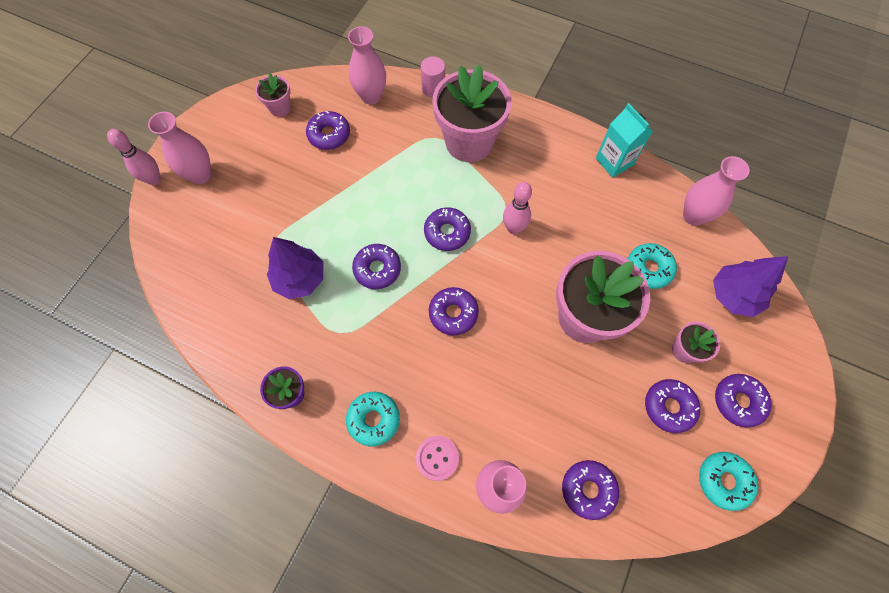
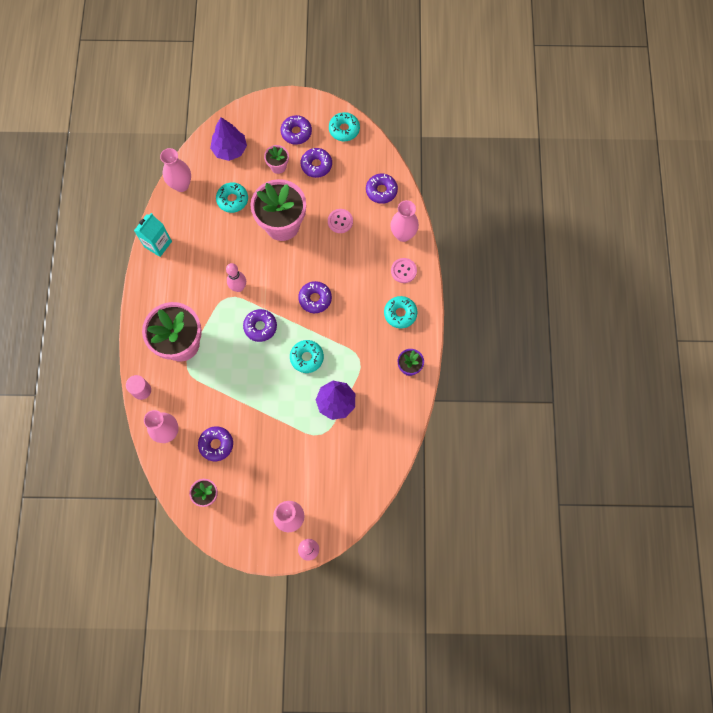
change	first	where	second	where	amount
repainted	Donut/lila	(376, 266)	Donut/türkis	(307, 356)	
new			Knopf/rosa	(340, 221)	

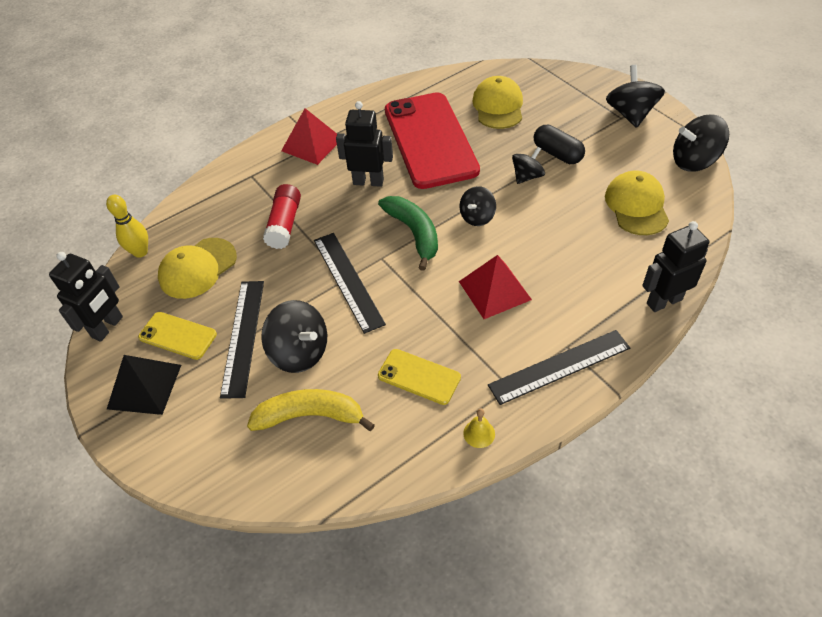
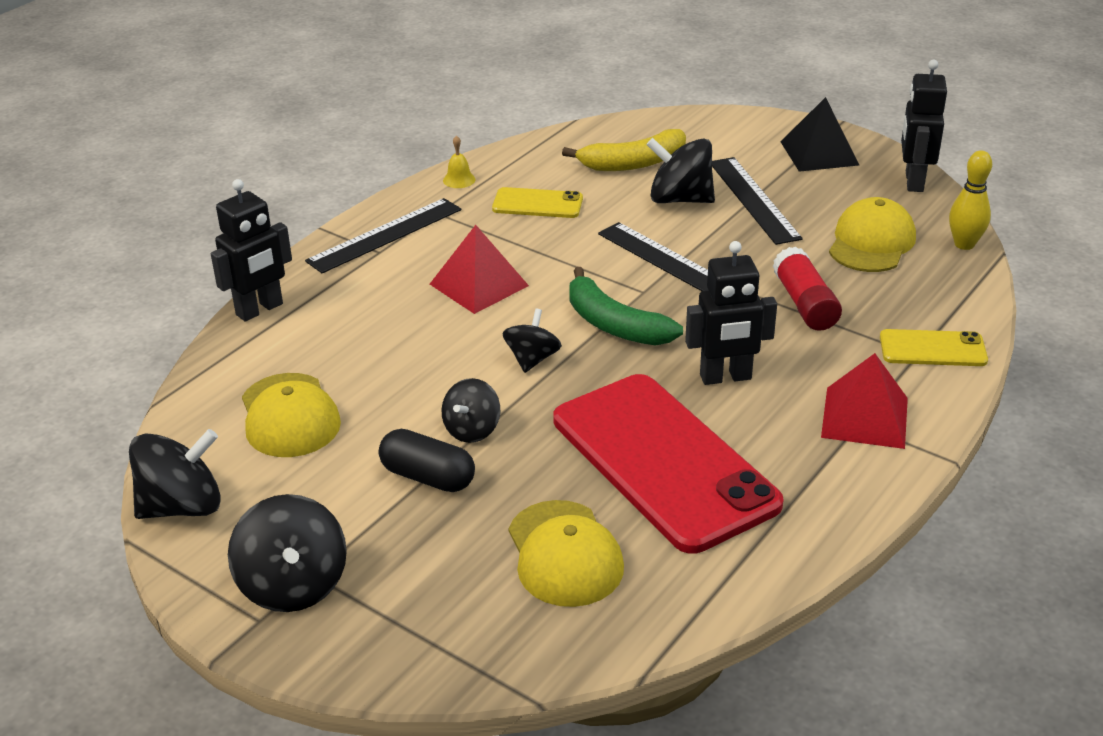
change	first	where	second	where	amount
shifted	Handy/gelb	(177, 336)		(934, 347)	

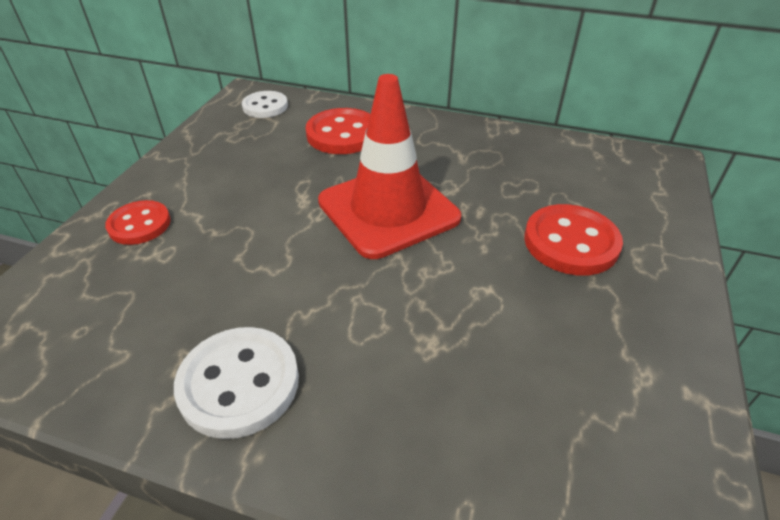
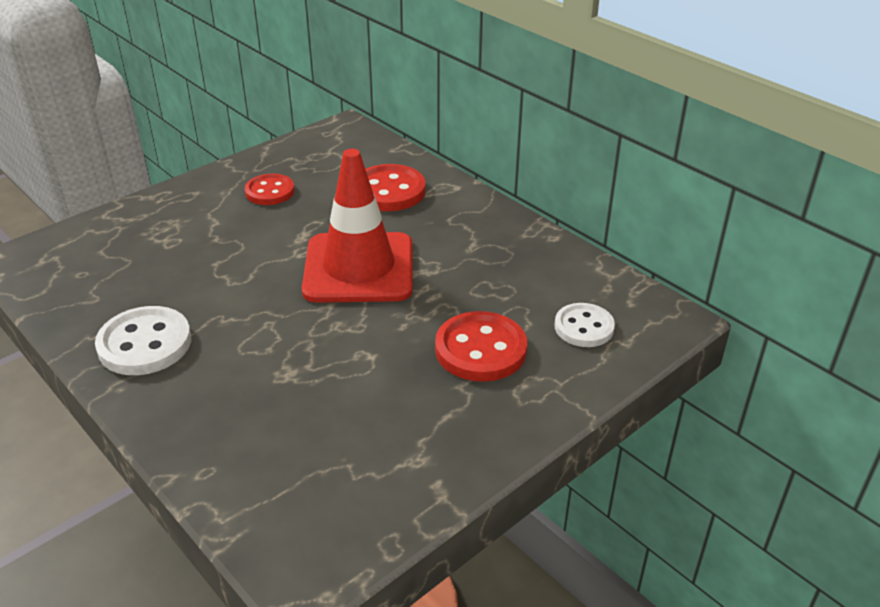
change	first	where	second	where	amount
shifted	Knopf/rot	(138, 222)		(270, 189)	
shifted	Knopf/weiß	(265, 104)		(585, 325)	

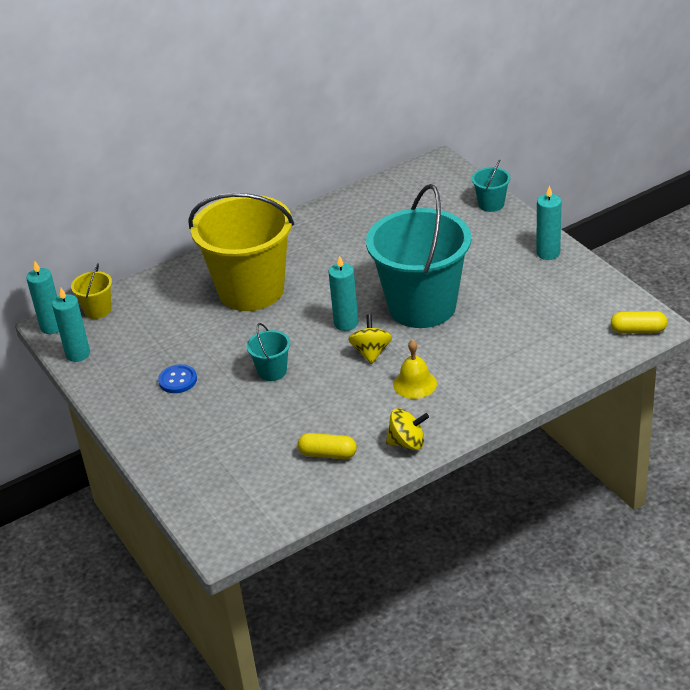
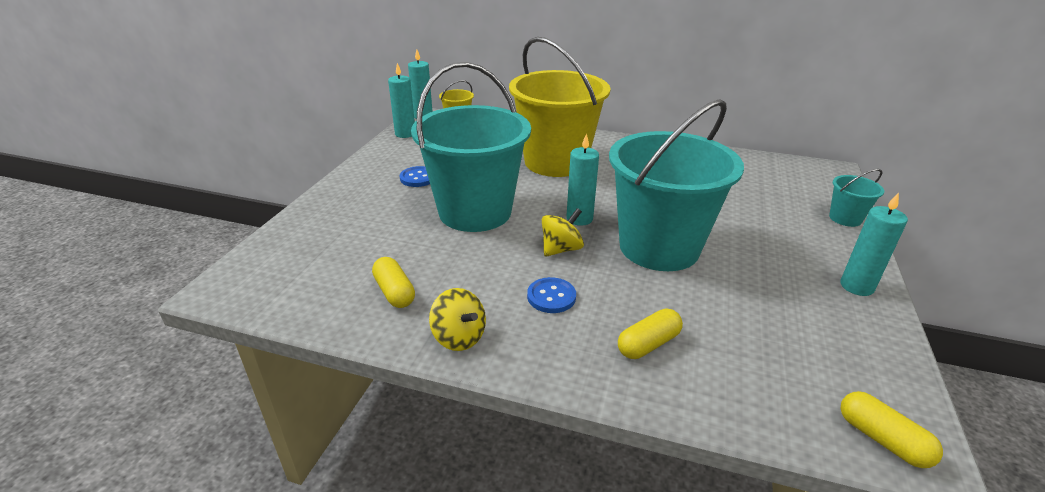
change	first	where	second	where	amount
scaled	Eimer/türkis	(268, 352)		(471, 147)	x2.44
swapped	Glocke/gelb	(415, 369)	Knopf/blau	(551, 295)	
new			Kapsel/gelb	(650, 333)	

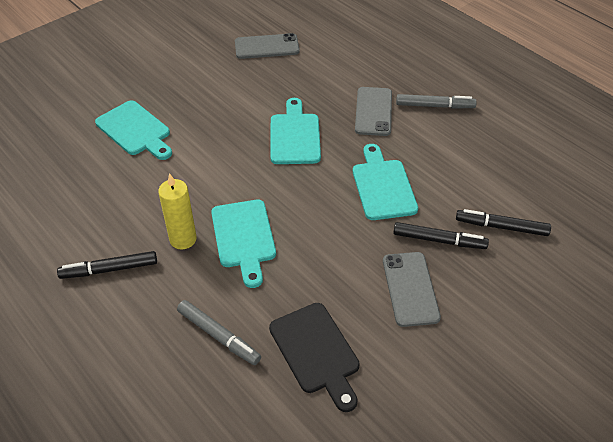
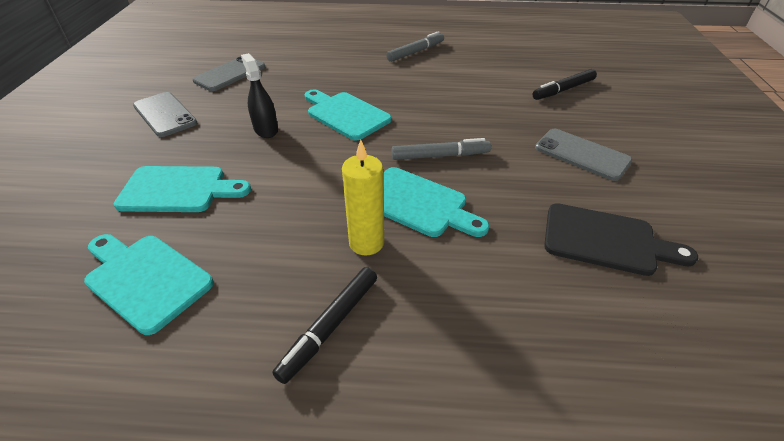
change	first	where	second	where	amount
shifted	Schneidebrett/türkis	(385, 182)		(149, 284)	
shifted	Handy/grau	(373, 111)		(165, 114)	
new			Sprühflasche/schwarz	(259, 95)	
shifted	Filzstift/grau	(219, 332)		(441, 149)	
gone	Filzstift/schwarz	(441, 235)			

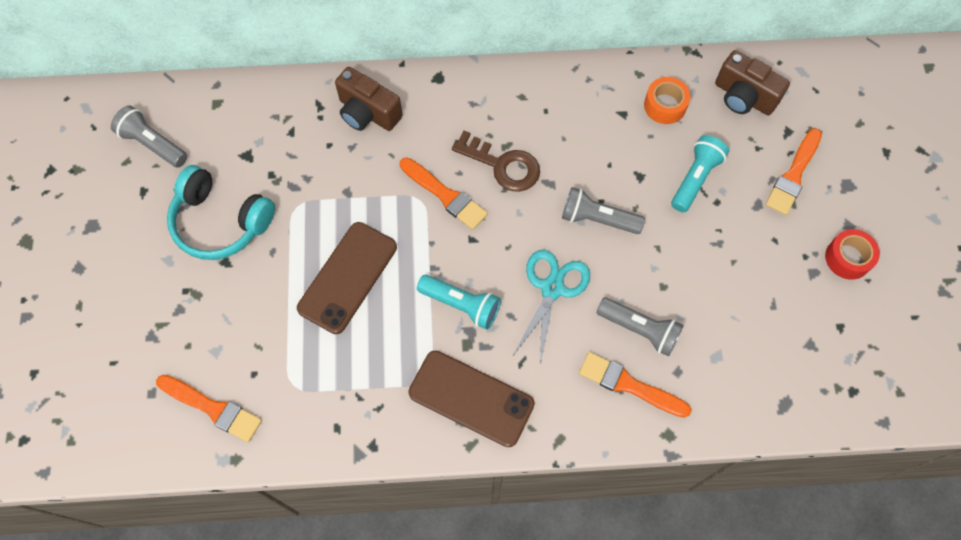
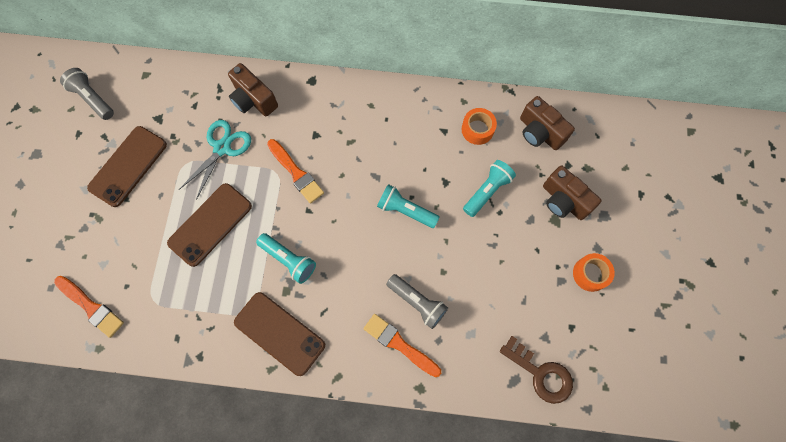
change	first	where	second	where	amount
swapped	Kopfhörer/türkis	(221, 212)	Handy/braun	(127, 166)	
shifted	Schere/türkis	(551, 307)		(215, 160)	
repainted	Taschenlampe/grau	(603, 210)	Taschenlampe/türkis	(408, 206)	
shifted	Schlüssel/braun	(496, 161)		(536, 370)	
swapped	Pinsel/orange	(793, 171)	Kamera/braun	(572, 193)	
repainted	Klebeband/rot	(852, 254)	Klebeband/orange	(594, 272)	

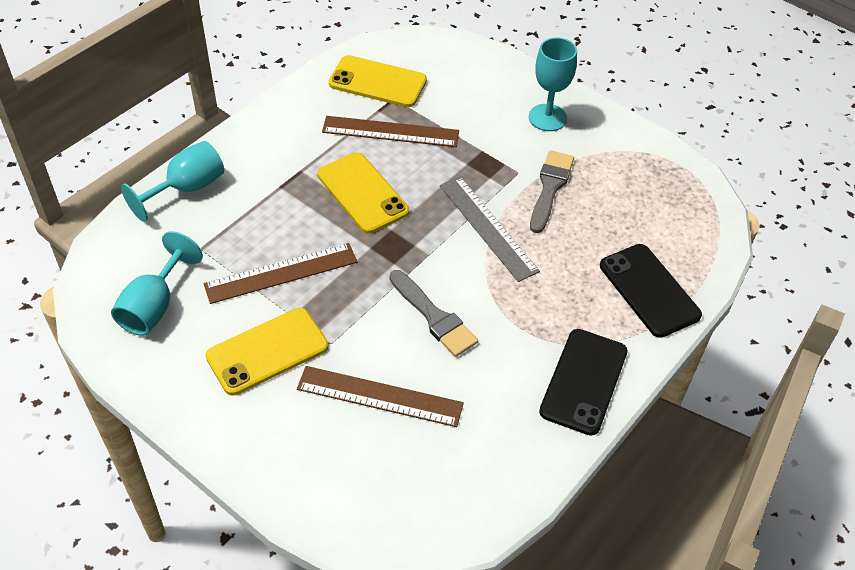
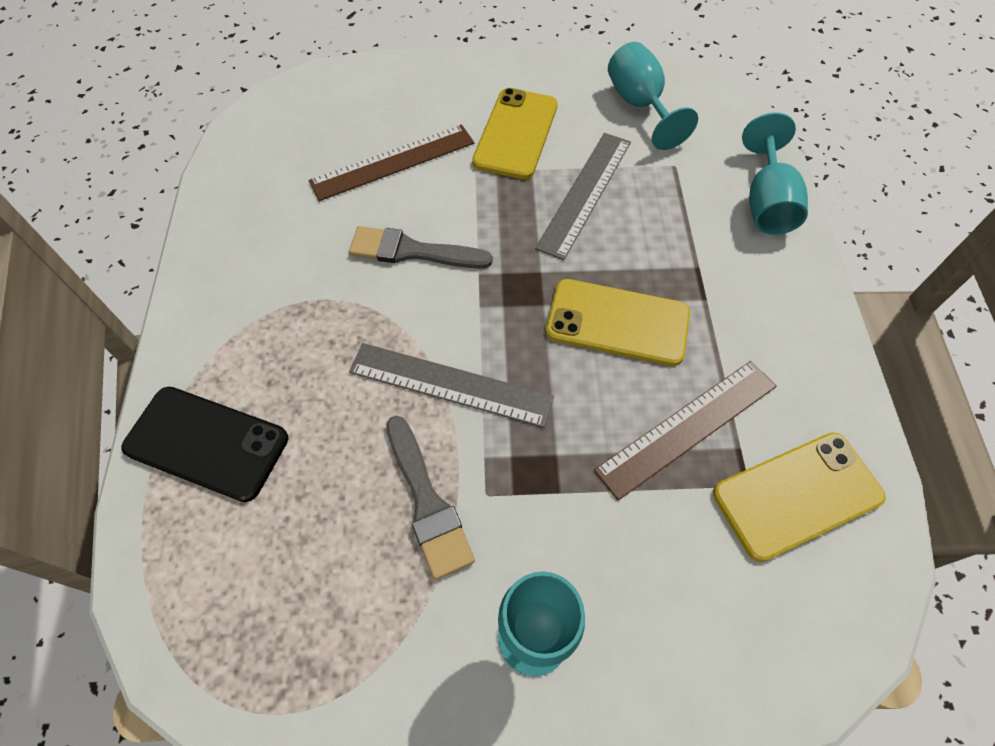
change	first	where	second	where	amount
repainted	Lineal/braun	(280, 273)	Lineal/grau	(583, 196)	
gone	Handy/schwarz	(583, 382)			

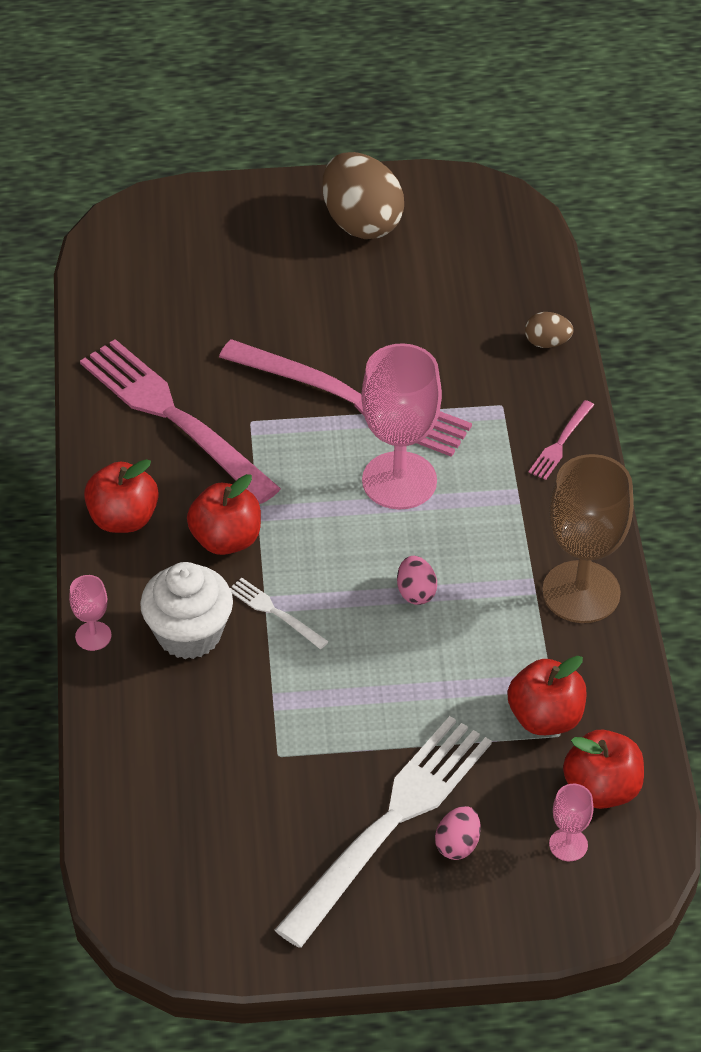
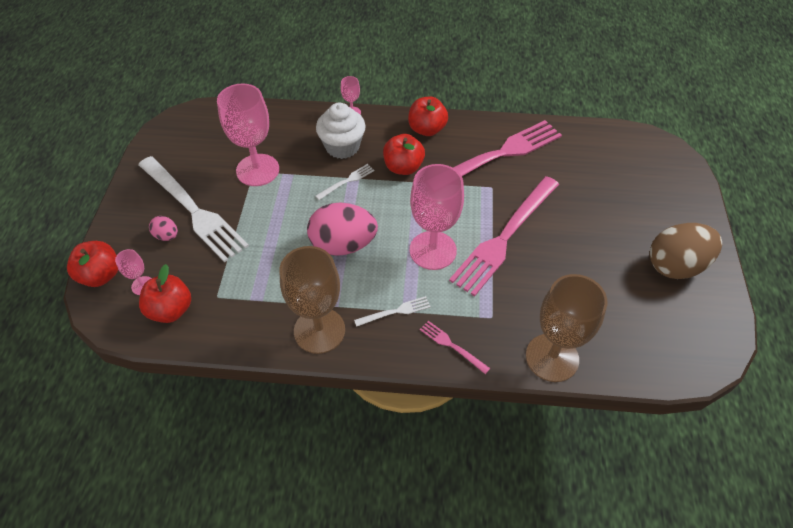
change	first	where	second	where	amount
shifted	Apfel/rot	(547, 695)		(92, 264)	
new			Kelch/rosa	(248, 134)	
scaled	Ei/rosa	(417, 580)		(342, 229)	x2.16
new			Gabel/weiß	(392, 311)	
swapped	Ei/braun	(549, 330)	Kelch/braun	(566, 328)	

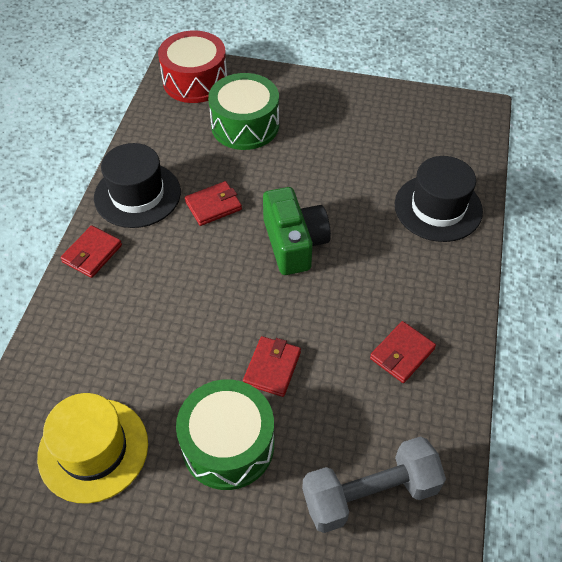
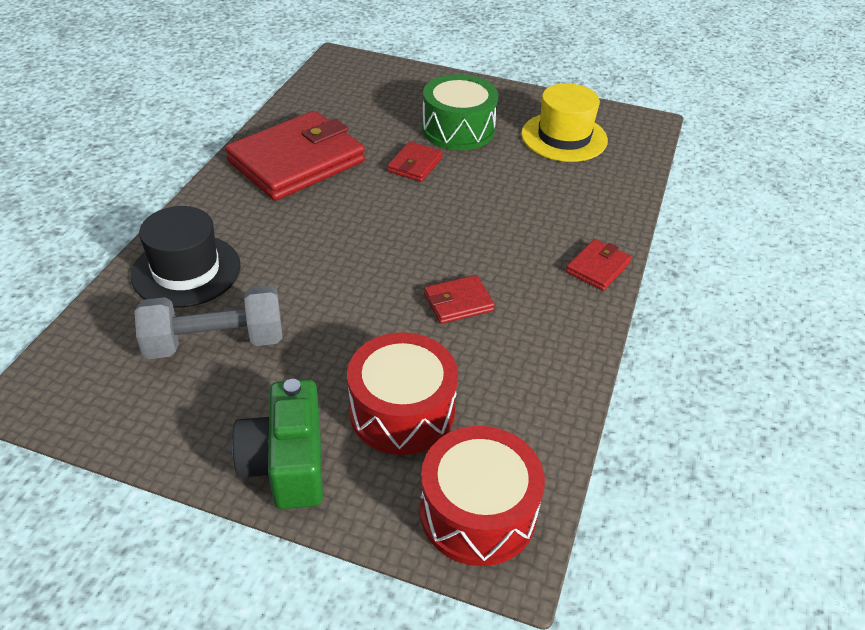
change	first	where	second	where	amount
shifted	Hantel/grau	(374, 484)		(208, 322)	
scaled	Geldbörse/rot	(403, 352)		(295, 156)	x2.25
shifted	Kamera/grün	(297, 231)		(277, 444)	
repainted	Trommel/grün	(243, 111)	Trommel/rot	(402, 393)	
gone	Hut/schwarz	(137, 185)			

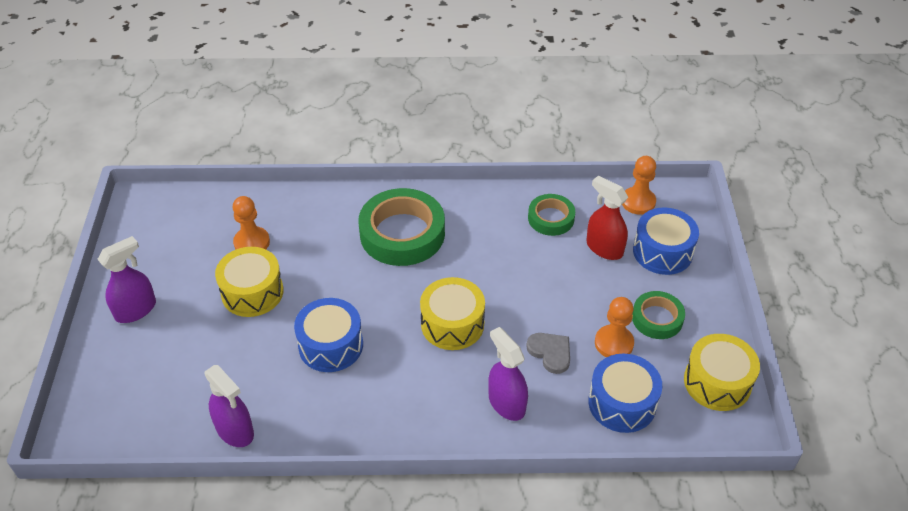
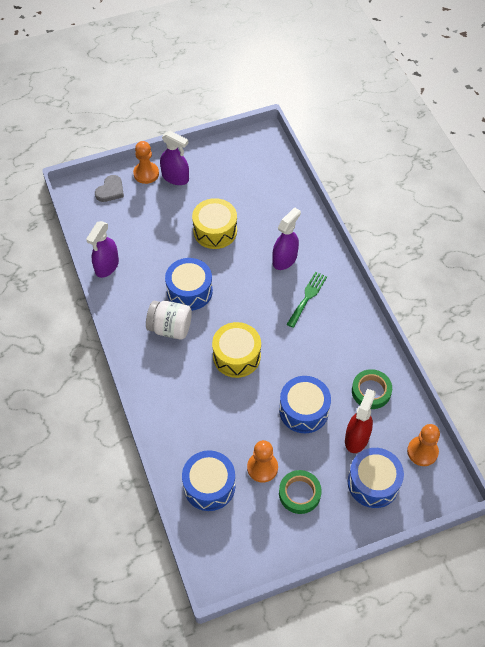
change	first	where	second	where	amount
shifted	Herz/grau	(548, 353)		(109, 188)	
shifted	Bauer/orange	(251, 223)		(146, 162)	
new			Einmachglas/weiß	(169, 320)	
shifted	Sprühflasche/lila	(508, 374)		(286, 238)	
new			Trommel/blau	(305, 404)	
swapped	Klebeband/grün	(401, 227)	Gabel/grün	(307, 300)	
gone	Trommel/gelb	(722, 372)			

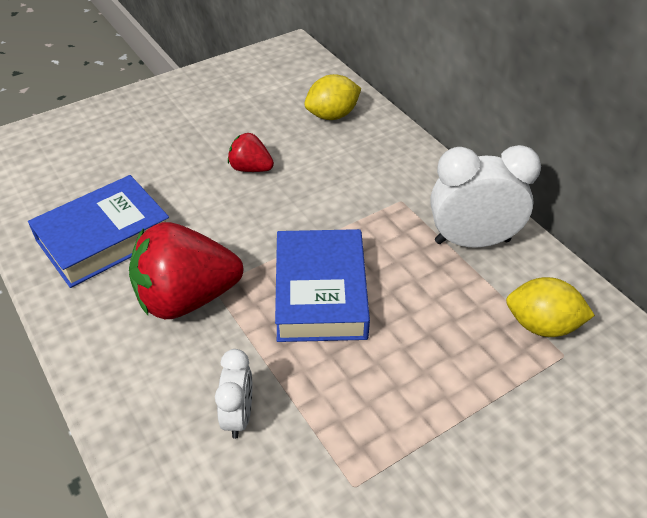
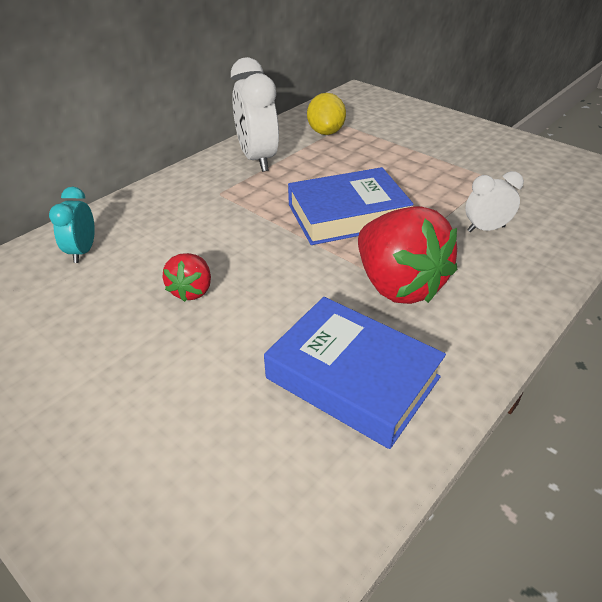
change	first	where	second	where	amount
swapped	Zitrone/gelb	(332, 97)	Wecker/türkis	(72, 225)	

